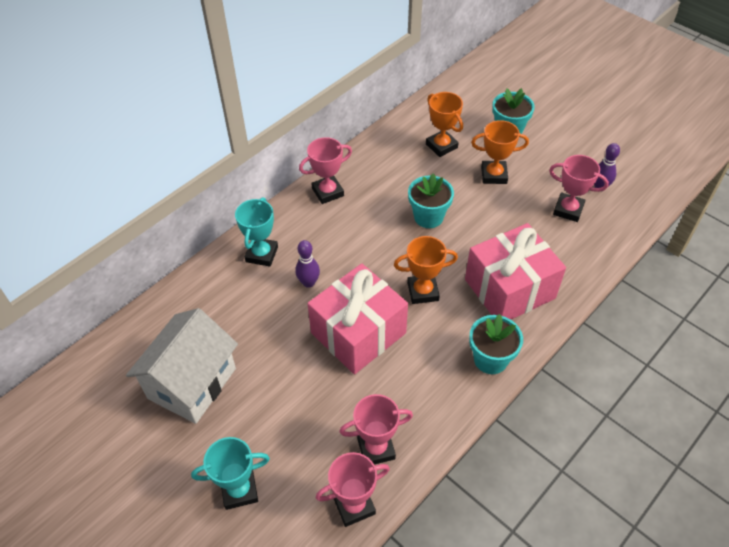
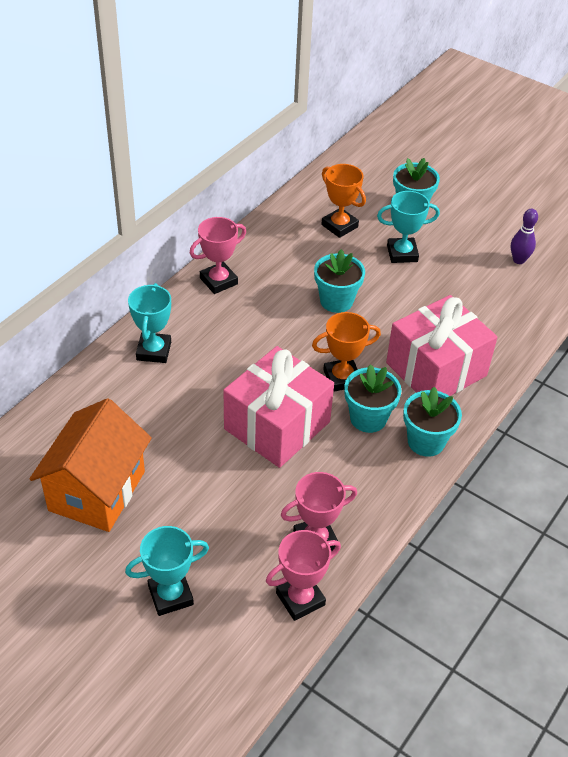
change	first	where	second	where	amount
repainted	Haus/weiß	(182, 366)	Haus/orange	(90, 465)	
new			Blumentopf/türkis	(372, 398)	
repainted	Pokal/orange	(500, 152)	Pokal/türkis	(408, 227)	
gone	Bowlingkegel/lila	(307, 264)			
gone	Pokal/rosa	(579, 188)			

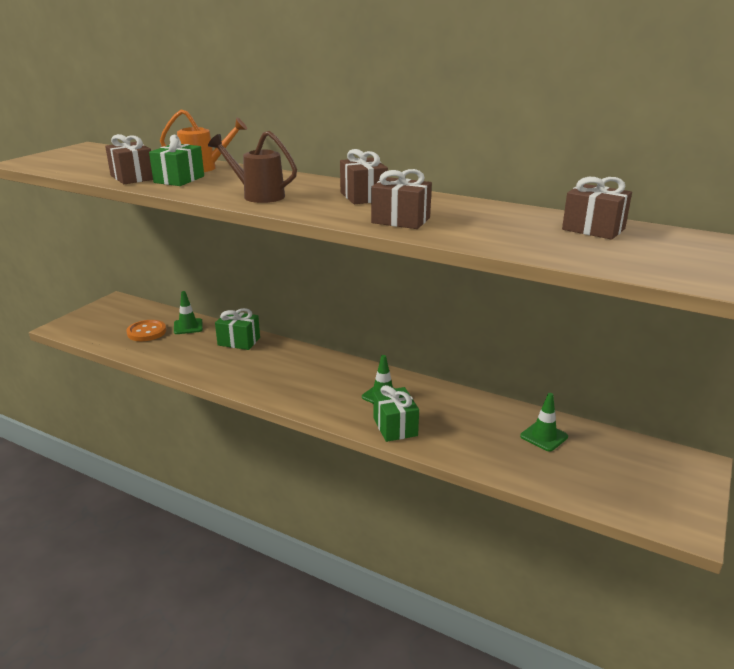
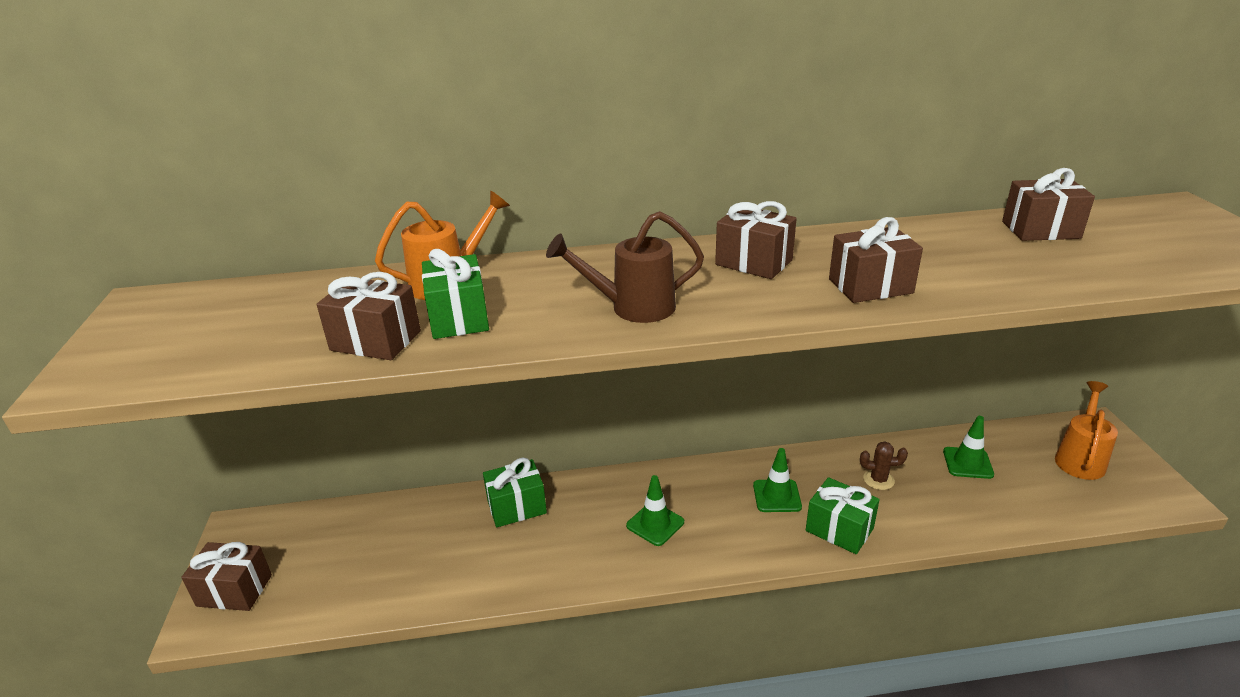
change	first	where	second	where	amount
new			Geschenk/braun	(226, 576)	
shifted	Leitkegel/grün	(188, 312)		(655, 510)	
new			Kaktus/braun	(884, 465)	
new			Gießkanne/orange	(1086, 430)	
gone	Knopf/orange	(146, 330)			

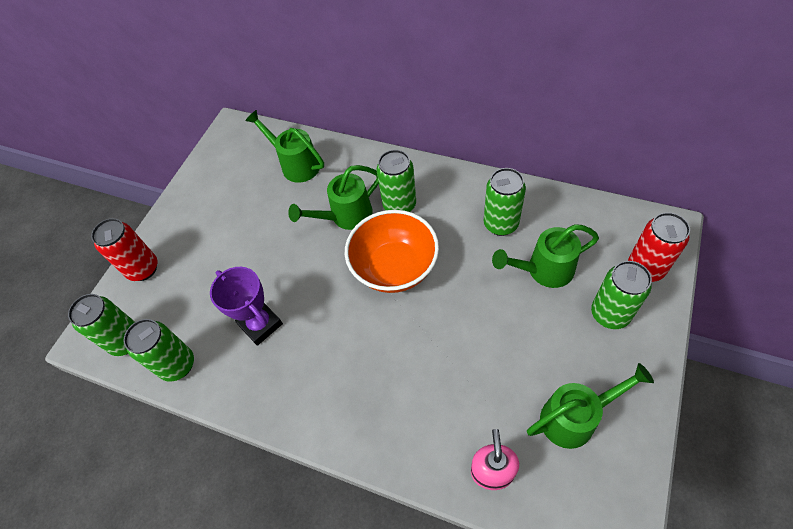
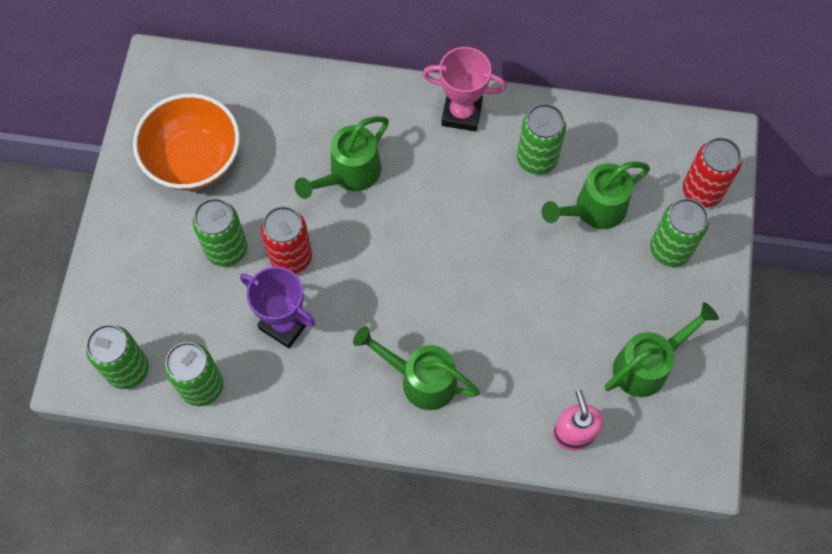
change	first	where	second	where	amount
shifted	Schüssel/orange	(392, 251)		(186, 141)	
shifted	Dose/grün	(396, 181)		(220, 232)	
shifted	Dose/rot	(124, 249)		(286, 240)	
shifted	Gießkanne/grün	(284, 146)		(416, 368)	
new			Pokal/rosa	(465, 89)	

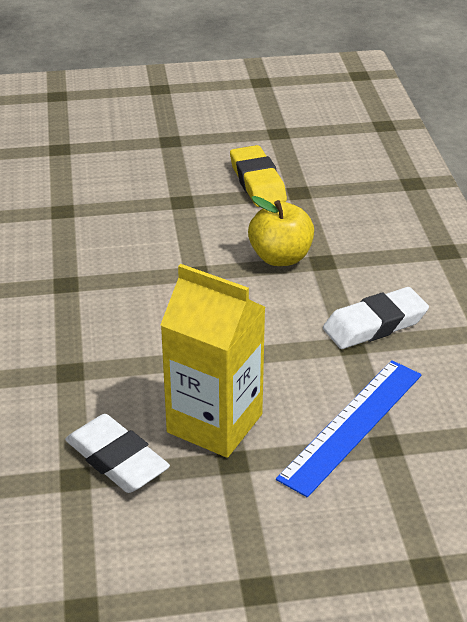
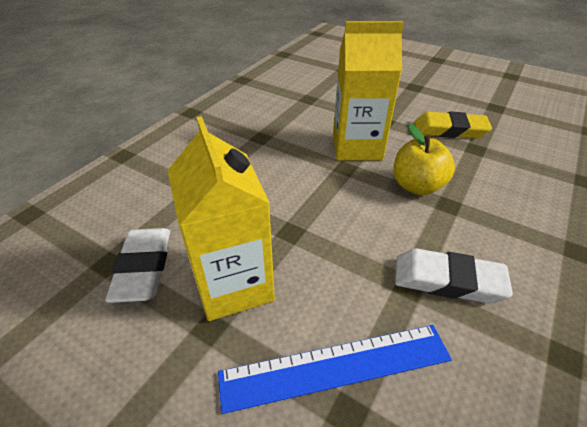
change	first	where	second	where	amount
new			Getränkekarton/gelb	(368, 91)	
rotated	Radiergummi/gelb	(258, 176)		(453, 125)	75 degrees clockwise

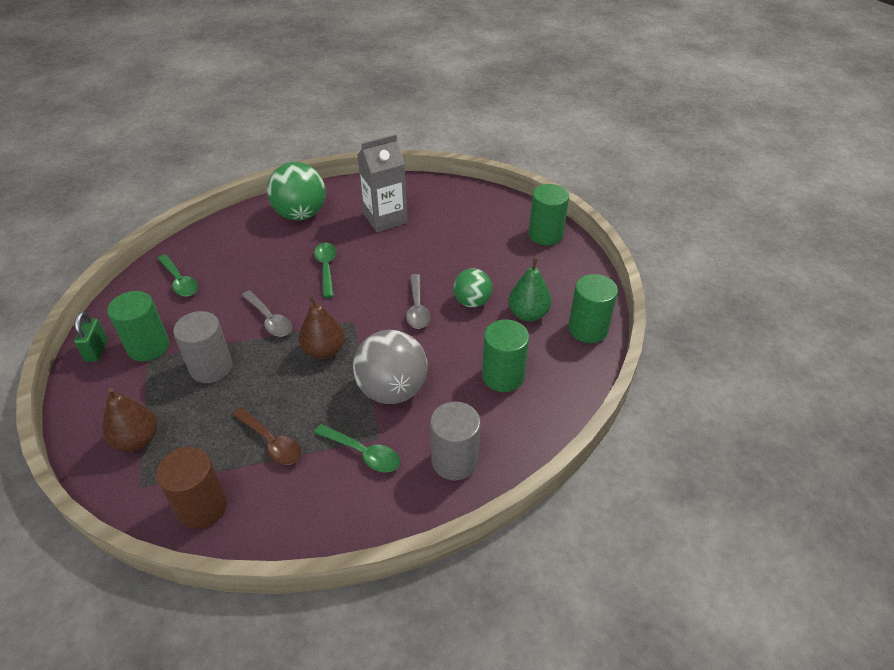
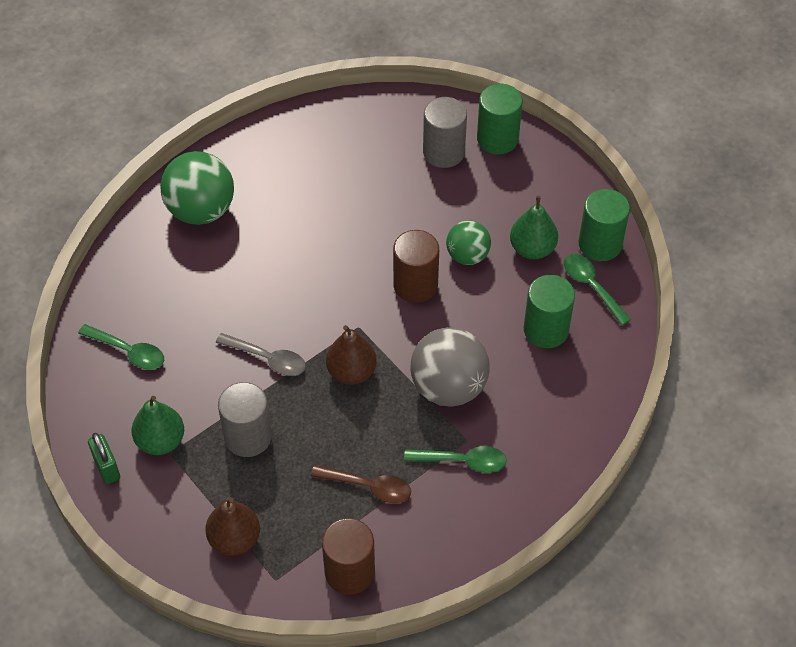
change	first	where	second	where	amount
swapped	Vollzylinder/grün	(138, 326)	Birne/grün	(157, 425)	
swapped	Löffel/grau	(418, 301)	Vollzylinder/braun	(416, 266)	
shifted	Vollzylinder/grau	(455, 441)		(445, 132)	
shifted	Löffel/grün	(325, 270)		(597, 290)	
gone	Getränkekarton/grau	(382, 183)			

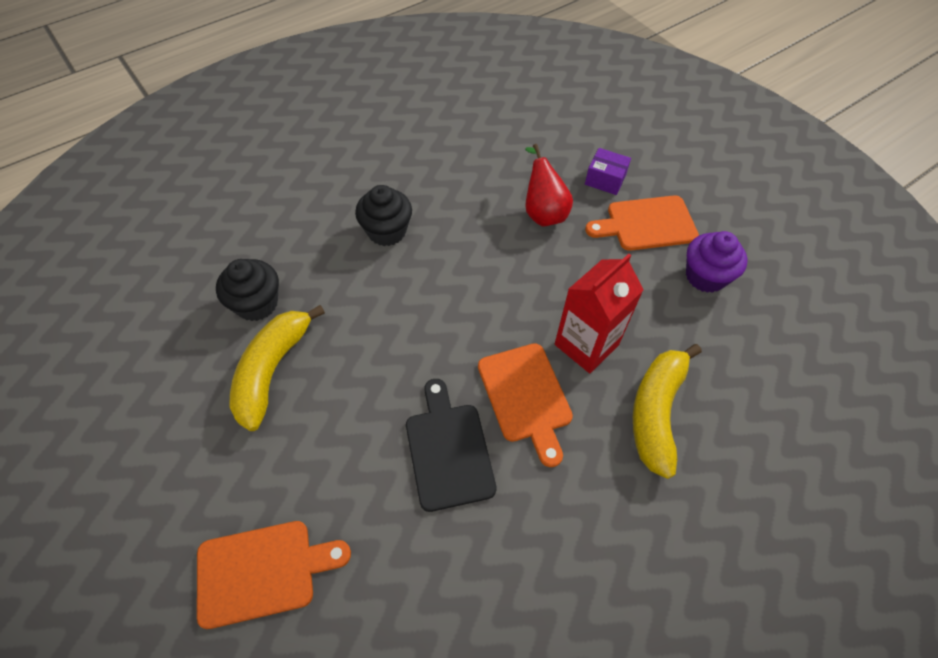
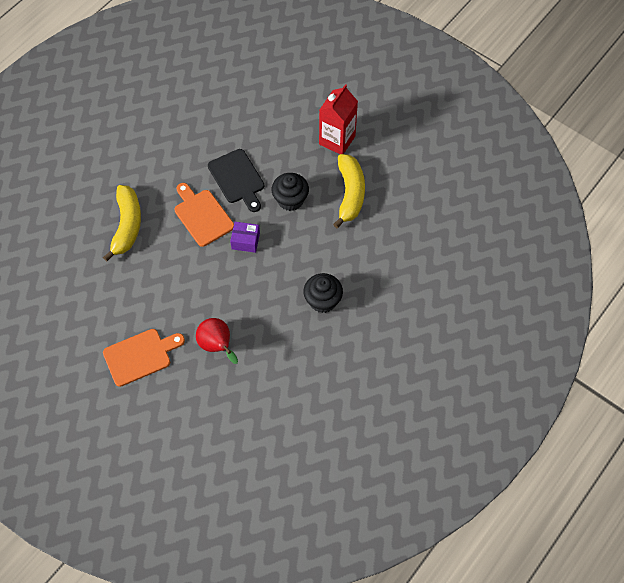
change	first	where	second	where	amount
shifted	Schachtel/lila	(608, 171)		(245, 237)	
shifted	Muffin/schwarz	(247, 290)		(290, 192)	
shifted	Getränkekarton/rot	(599, 313)		(338, 119)	
gone	Schneidebrett/orange	(274, 575)			
gone	Muffin/lila	(716, 262)			

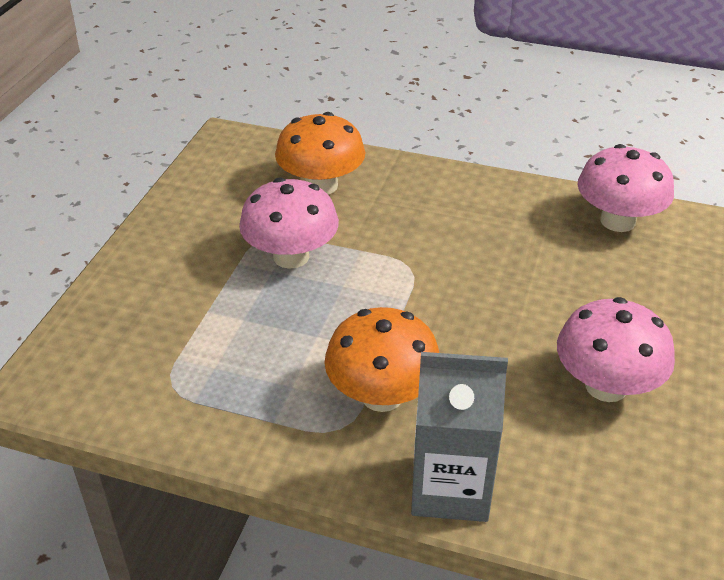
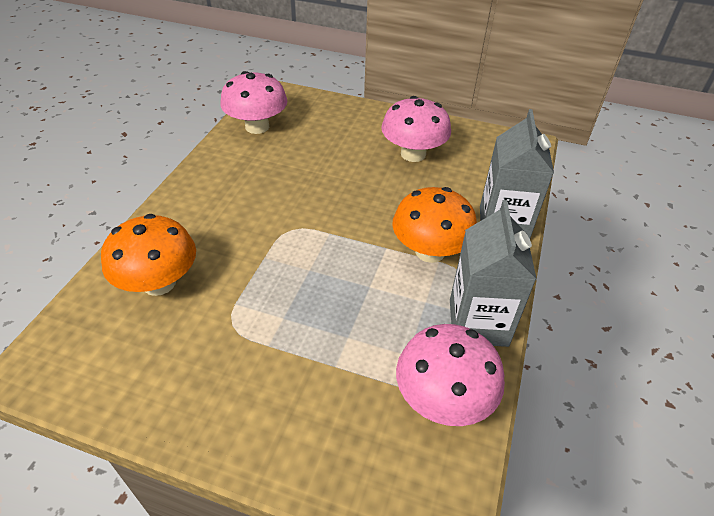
change	first	where	second	where	amount
shifted	Pilz/rosa	(289, 223)		(450, 375)	
new			Getränkekarton/grau	(493, 273)	

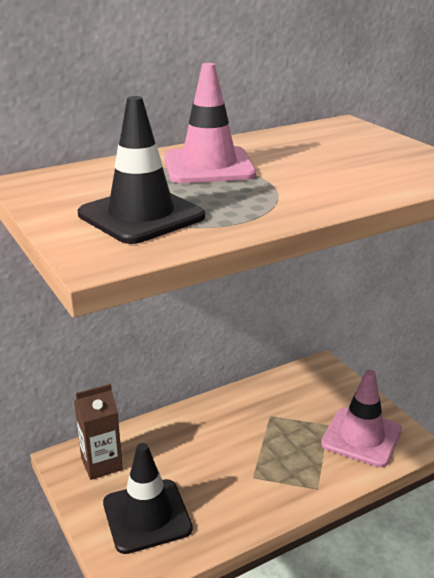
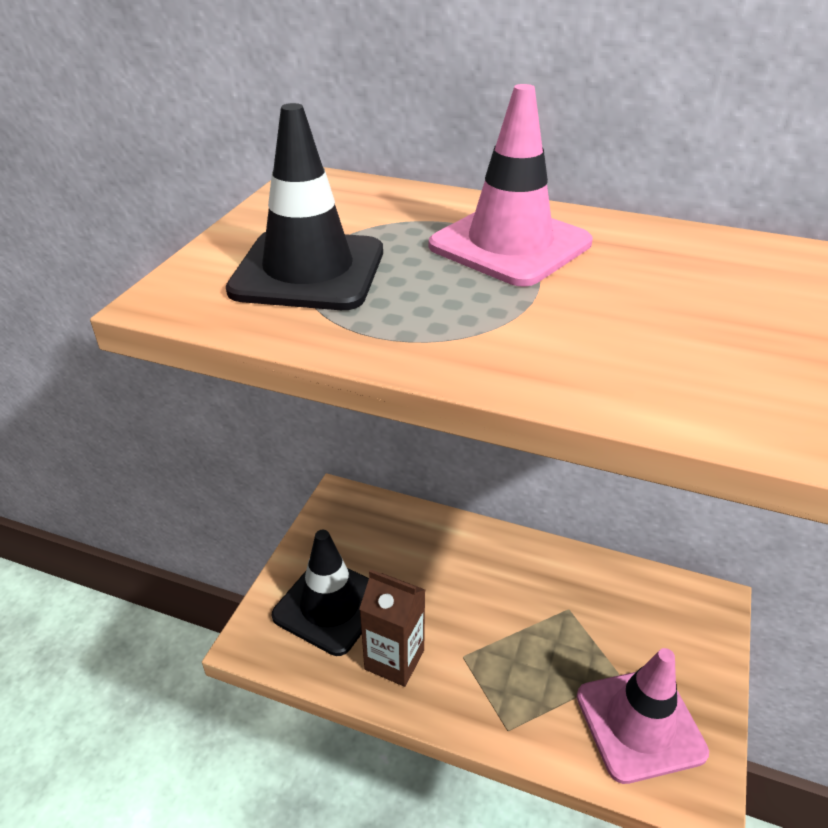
change	first	where	second	where	amount
shifted	Getränkekarton/braun	(98, 432)		(392, 628)	

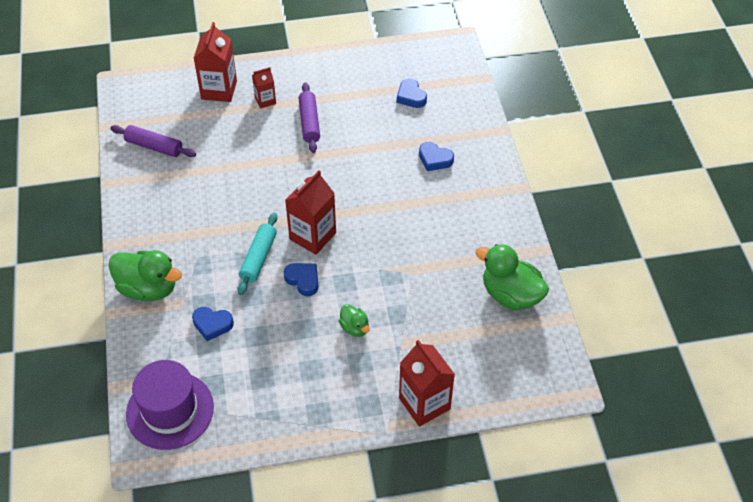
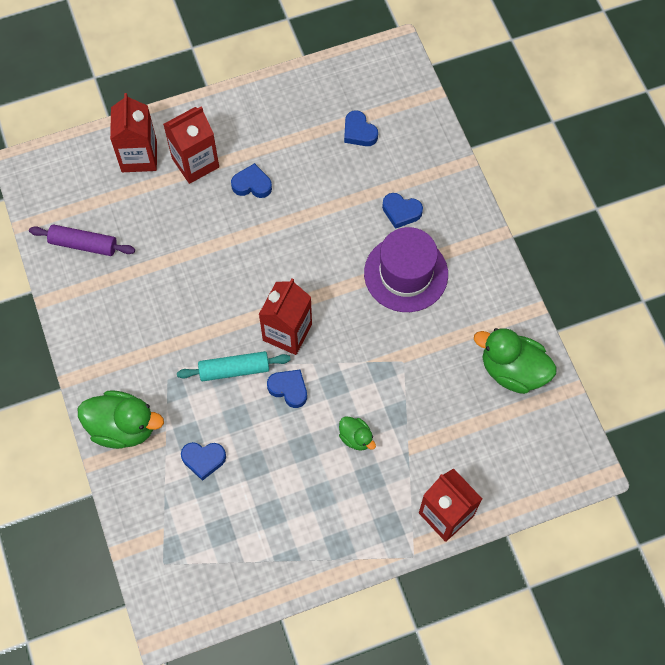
change	first	where	second	where	amount
scaled	Getränkekarton/rot	(264, 88)		(191, 145)	x1.80
rotated	Nudelholz/türkis	(257, 254)		(234, 366)	75 degrees clockwise
swapped	Nudelholz/lila	(309, 117)	Herz/blau	(251, 180)	
shifted	Hut/lila	(170, 405)		(406, 269)	

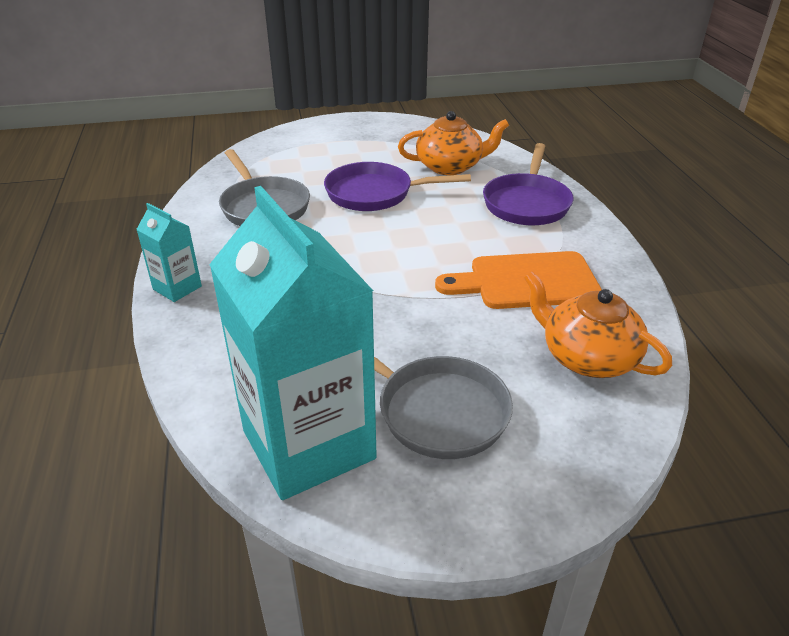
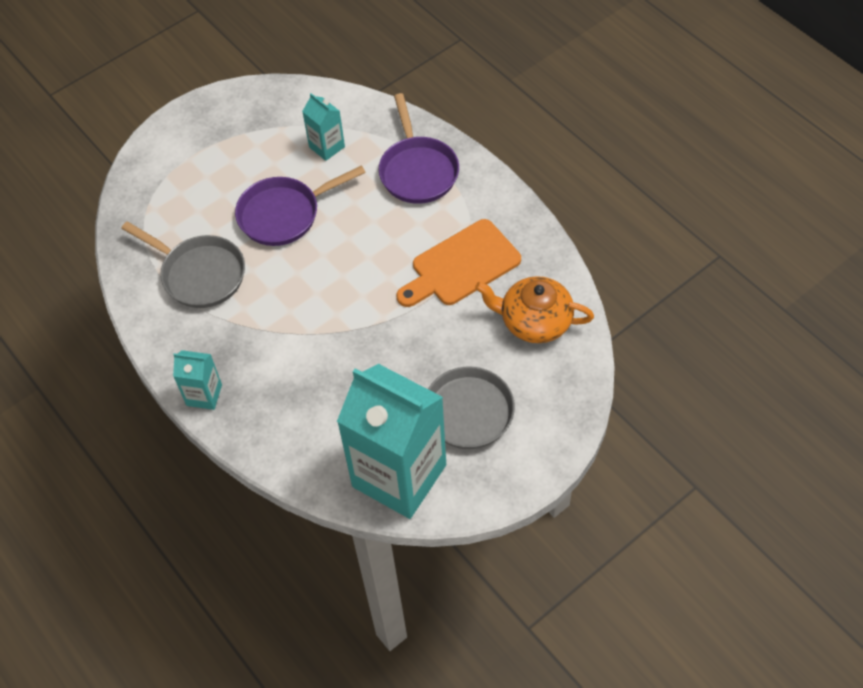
change	first	where	second	where	amount
swapped	Teekanne/orange	(453, 143)	Getränkekarton/türkis	(323, 127)	

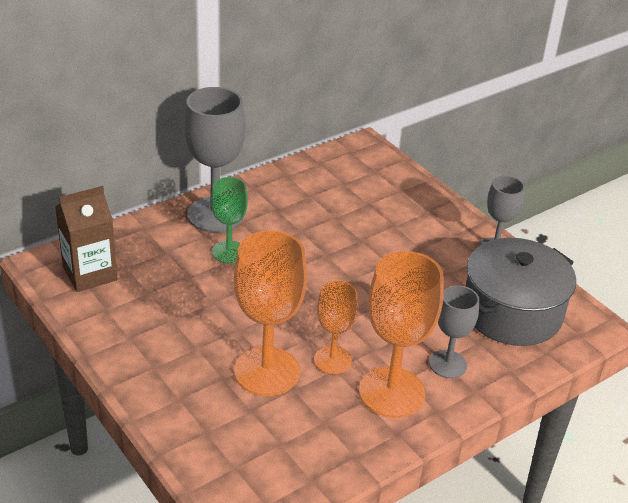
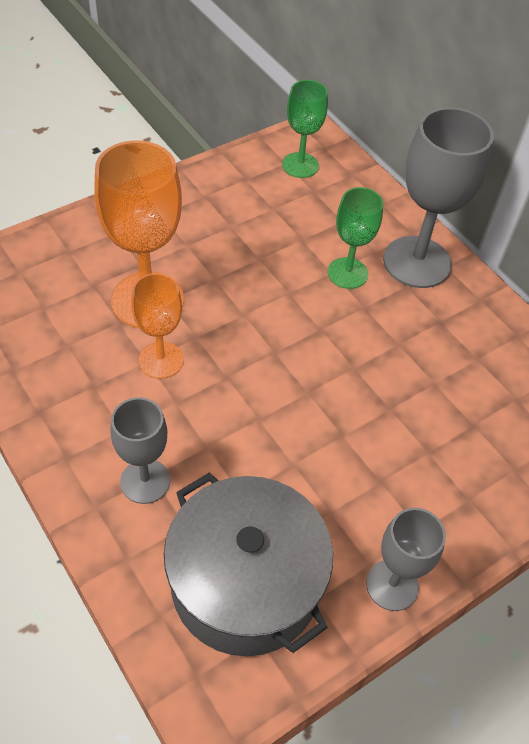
change	first	where	second	where	amount
swapped	Getränkekarton/braun	(86, 239)	Kelch/grün	(305, 129)	
gone	Kelch/orange	(401, 334)			

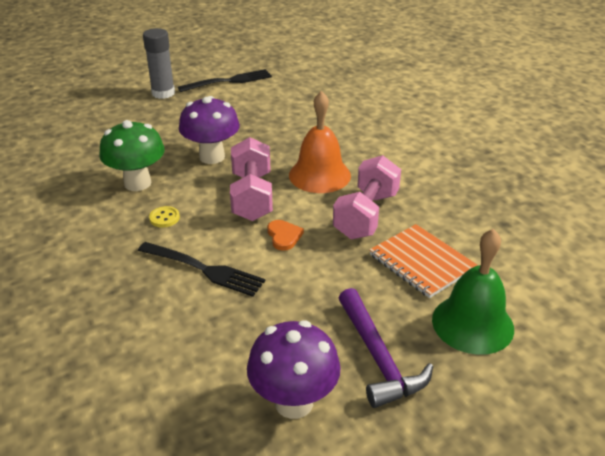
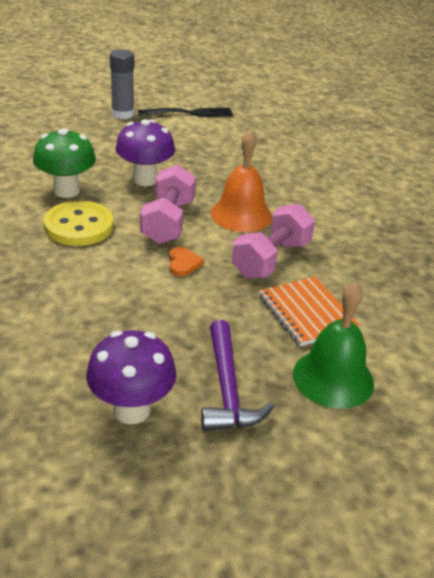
change	first	where	second	where	amount
scaled	Knopf/gelb	(164, 217)		(78, 223)	x2.36
gone	Gabel/schwarz	(201, 269)			

